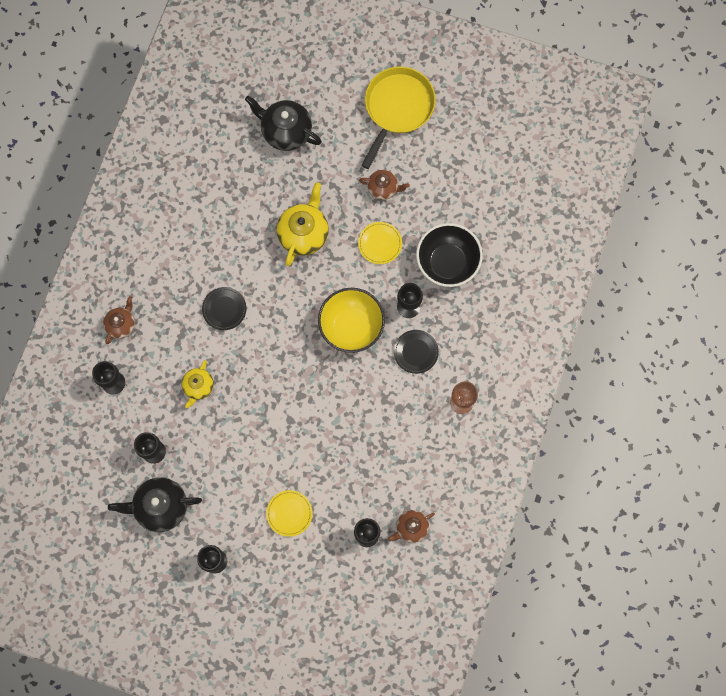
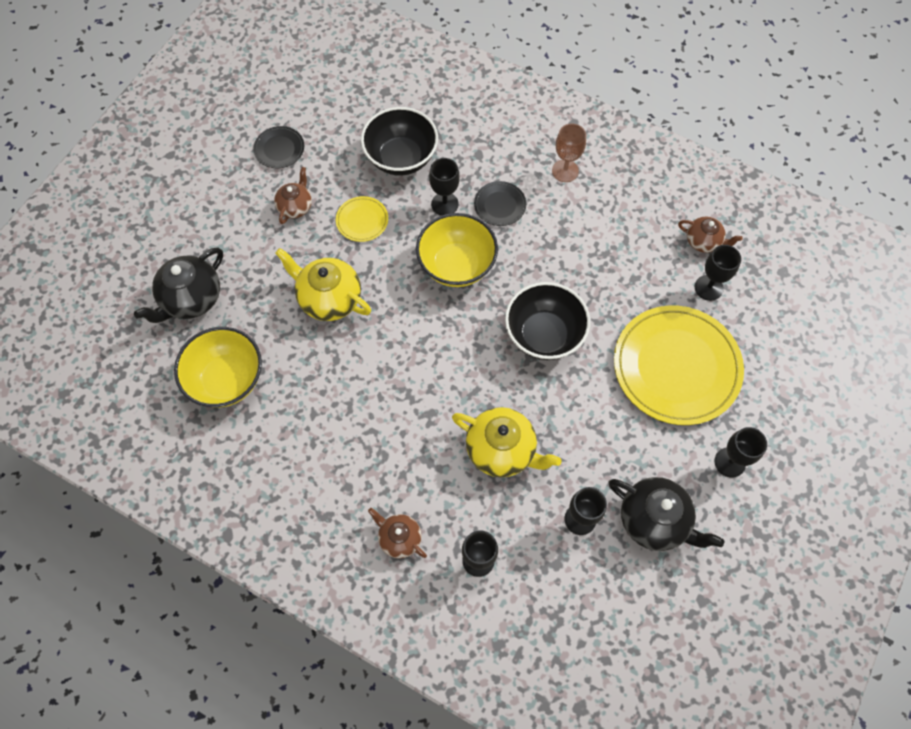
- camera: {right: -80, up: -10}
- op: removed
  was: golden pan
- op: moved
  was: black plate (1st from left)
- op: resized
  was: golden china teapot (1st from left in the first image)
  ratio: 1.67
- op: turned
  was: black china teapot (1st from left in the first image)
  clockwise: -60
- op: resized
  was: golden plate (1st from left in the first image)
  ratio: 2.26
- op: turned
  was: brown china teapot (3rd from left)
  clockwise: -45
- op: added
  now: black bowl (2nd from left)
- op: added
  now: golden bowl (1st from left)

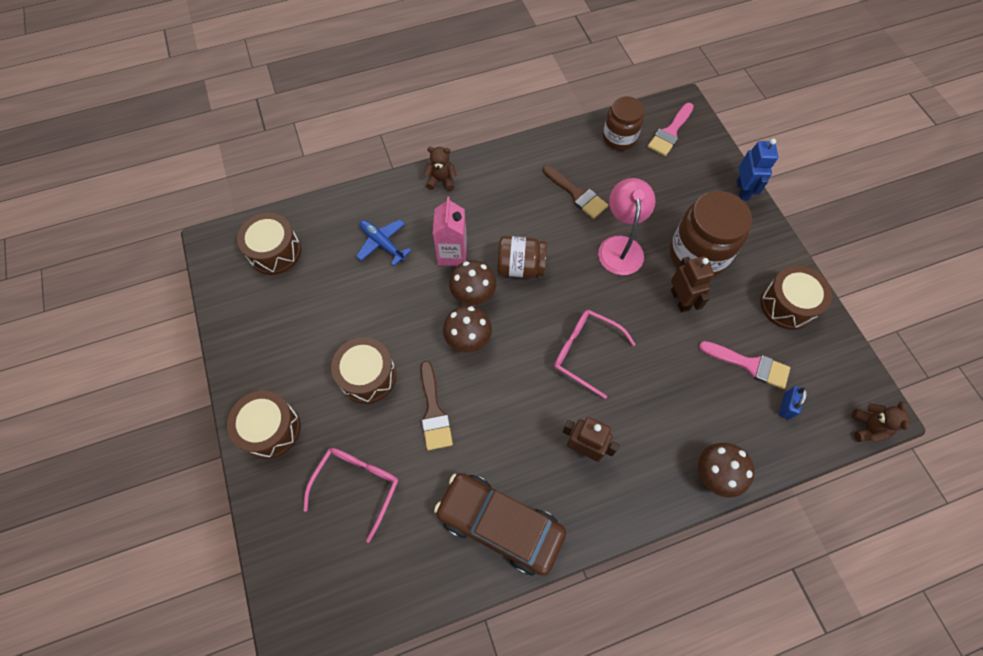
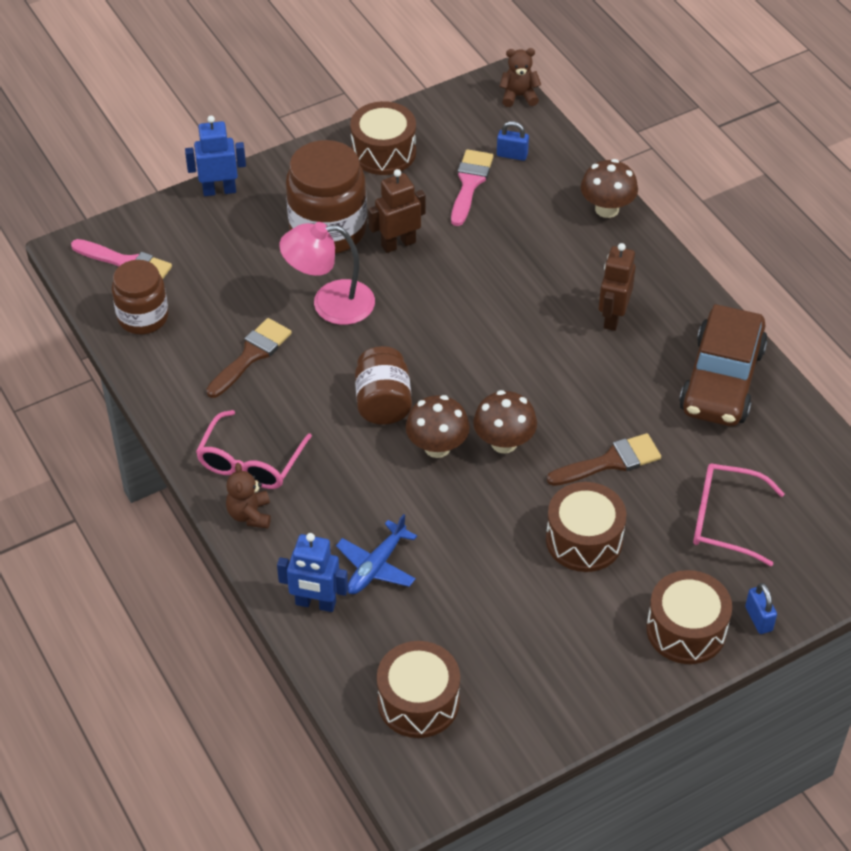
- camera: {right: -100, up: -15}
- op: removed
  was: rosy carton
- op: moved
  was: rosy spectacles (2nd from left in the first image)
  now: rosy spectacles (1st from left)
- op: added
  now: cobalt toy robot (2nd from left)
- op: added
  now: cobalt lock (2nd from left)

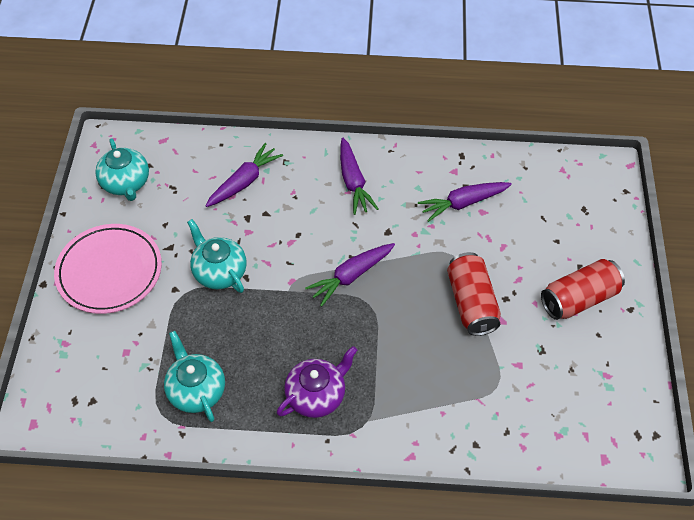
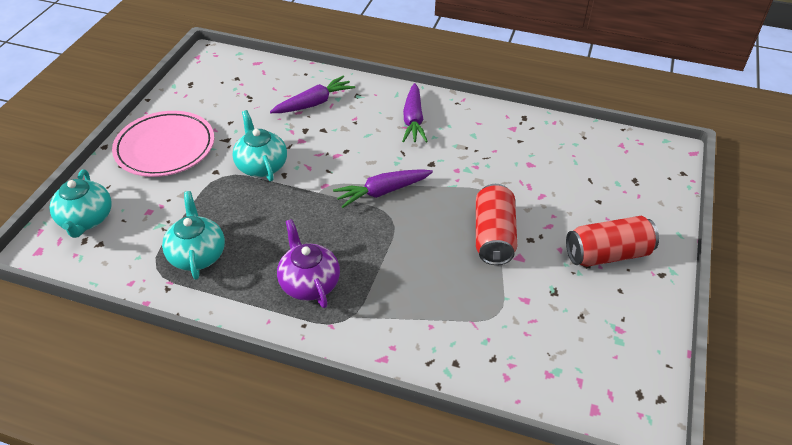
- camera: {right: 15, up: -10}
- op: moved
  was: teal china teapot (1st from left)
- op: removed
  was: violet toy carrot (4th from left)
- op: turned
  was: violet china teapot
  clockwise: -90

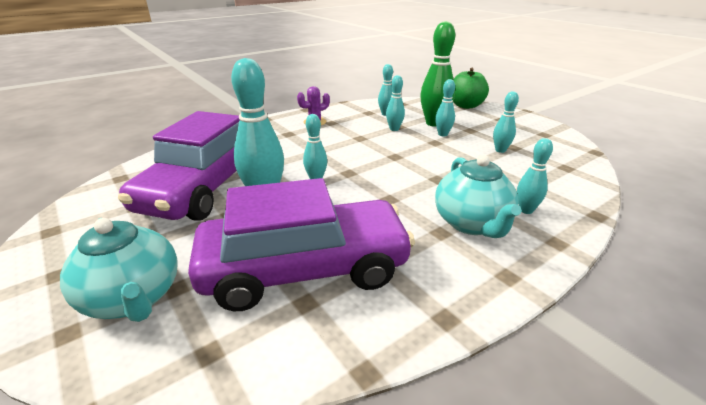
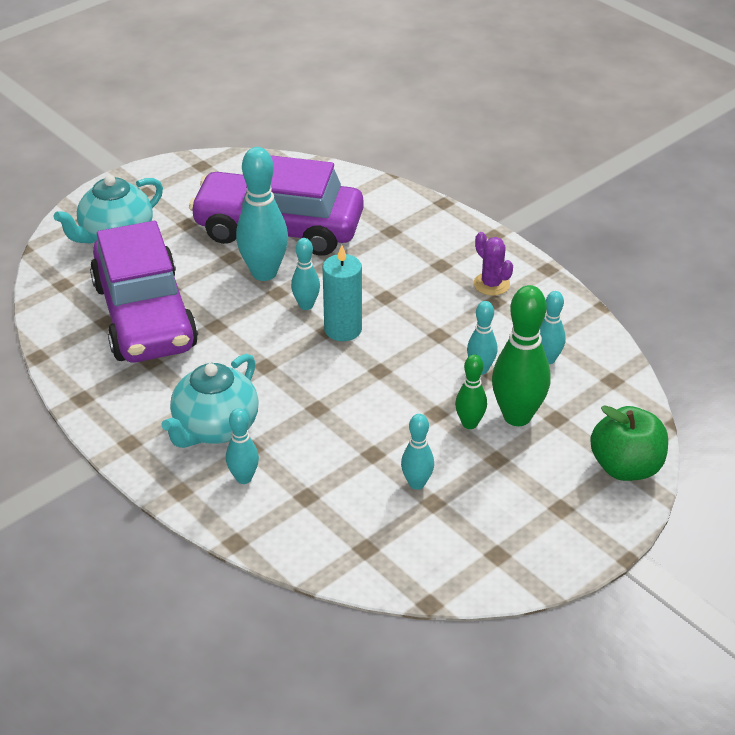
- camera: {right: 85, up: 10}
- op: recoloured
  was: teal bowling pin (5th from left)
  now: leaf-green bowling pin (1st from left)
- op: turned
  was: teal china teapot (2nd from left)
  clockwise: -45
- op: added
  now: teal candle

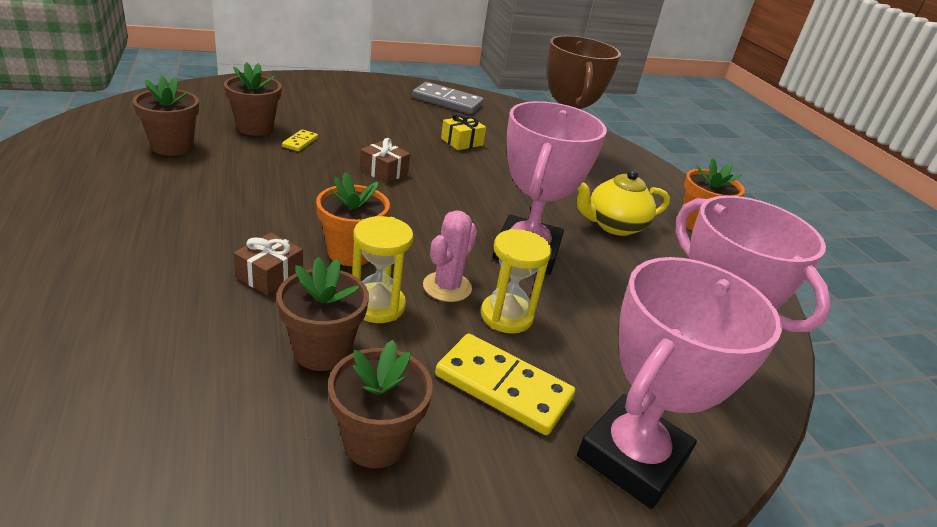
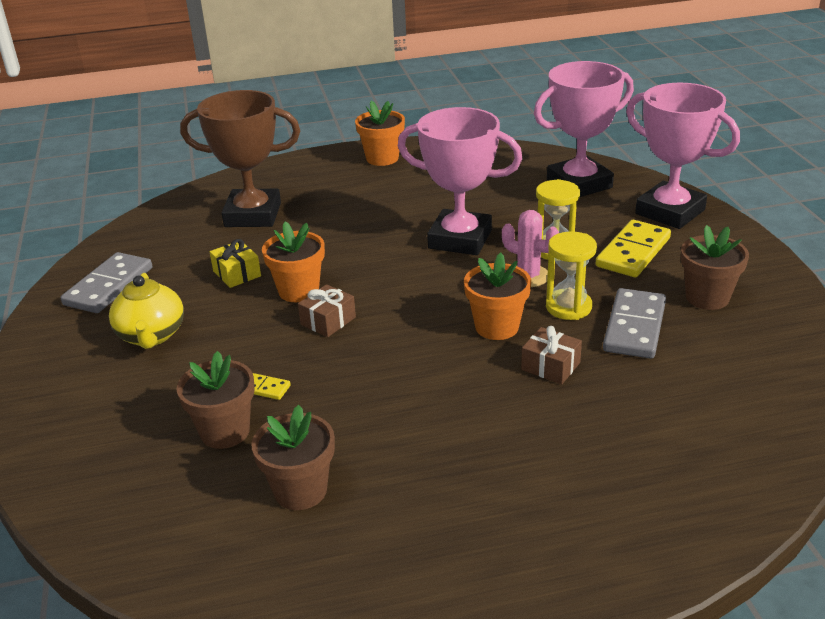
- camera: {right: -80, up: 0}
- op: moved
  was: golden china teapot
- op: replaced
  was: brown plant pot (3rd from left)
  now: gray domino piece (2nd from left)
- op: added
  now: orange-coloured plant pot (1st from left)

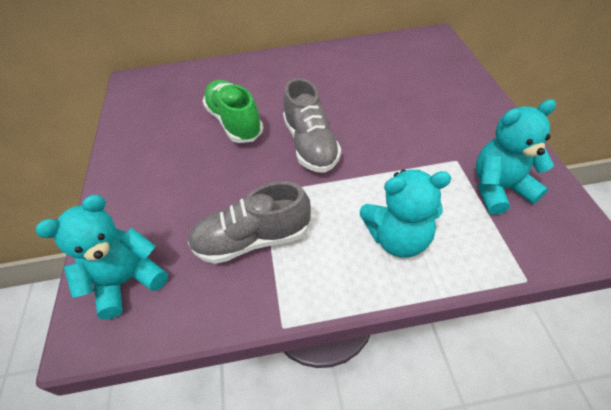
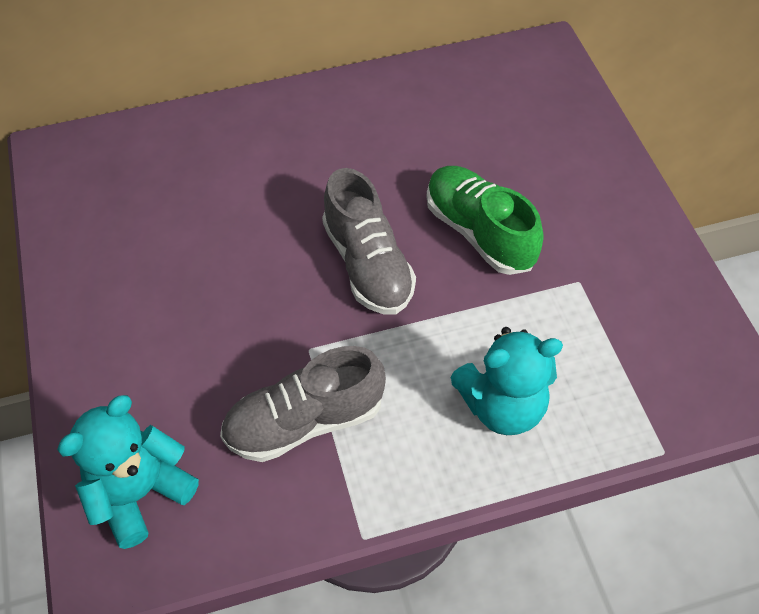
- camera: {right: -10, up: 5}
- op: moved
  was: leaf-green shoe
- op: removed
  was: teal teddy (3rd from left)

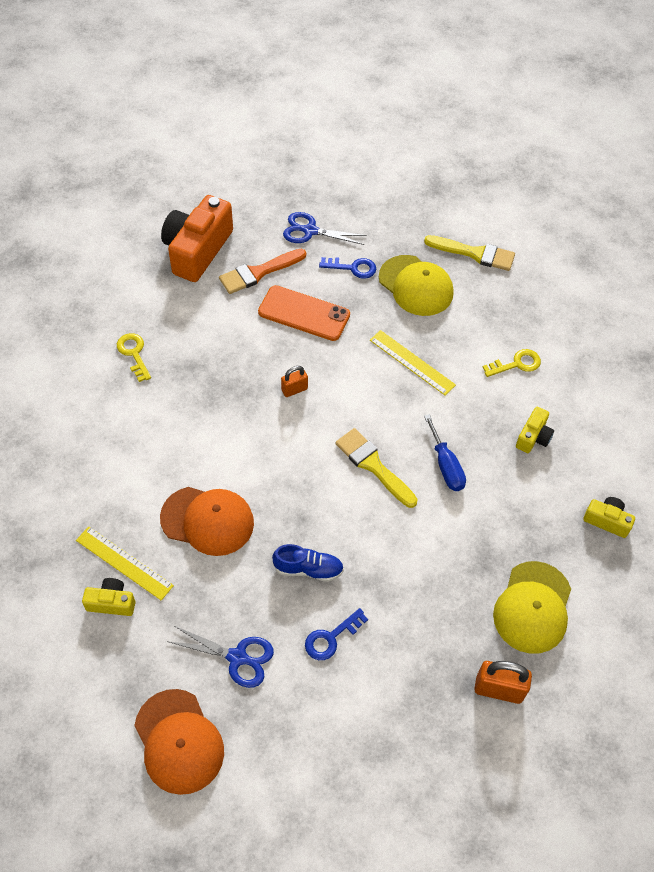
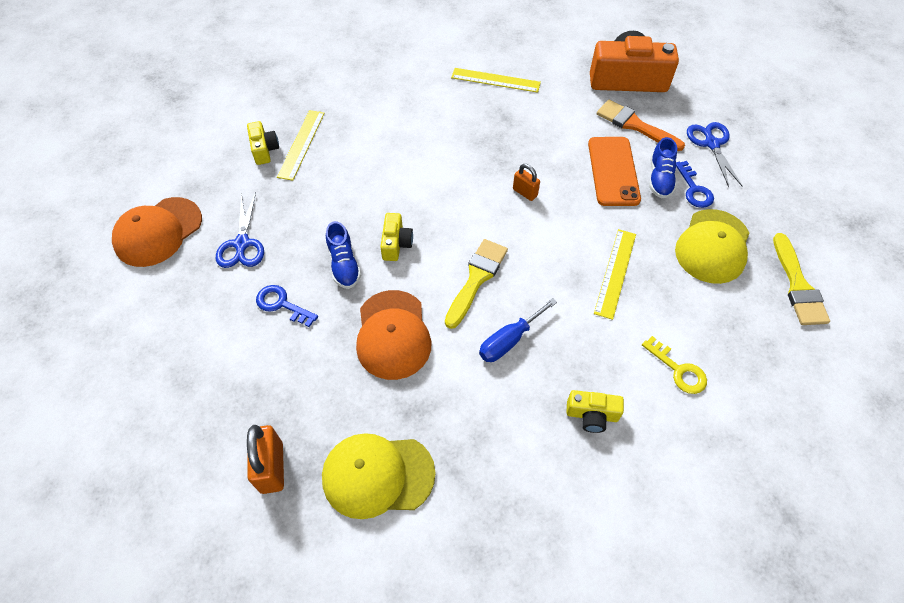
- camera: {right: 70, up: 0}
- op: replaced
  was: golden latchkey (1st from left)
  now: golden measuring stick (2nd from left)
- op: moved
  was: orange-coloured cap (2nd from left)
- op: moved
  was: golden photo camera (3rd from left in the first image)
  now: golden photo camera (2nd from left)
- op: added
  now: cobalt shoe (2nd from left)

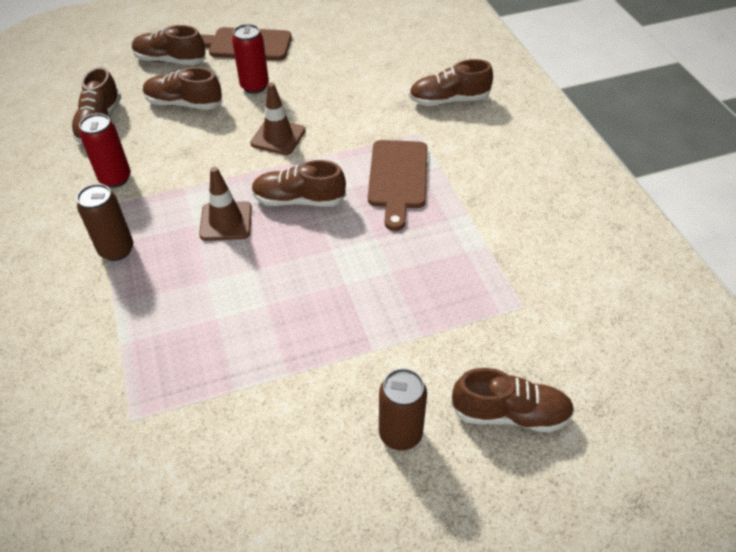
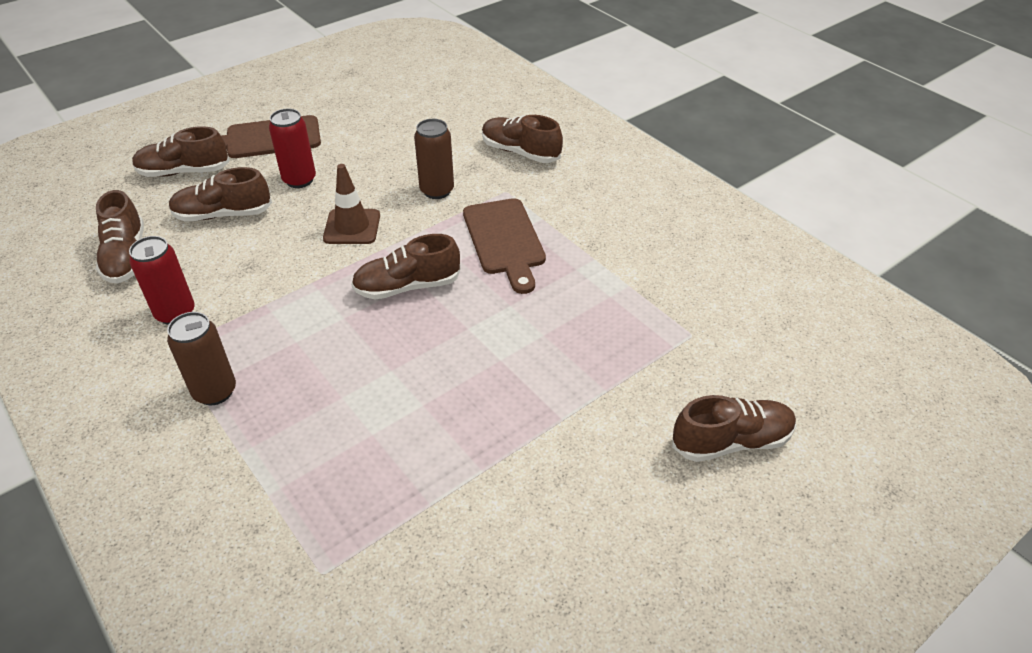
- camera: {right: -20, up: -5}
- op: turned
  was: brown shoe (5th from left)
  clockwise: 60
- op: removed
  was: brown safety cone (1st from left)
- op: moved
  was: brown tin (2nd from left)

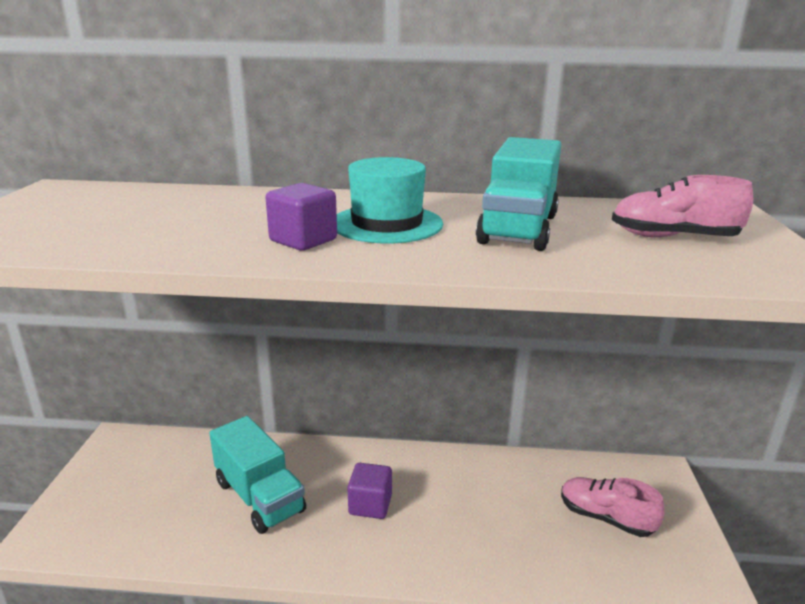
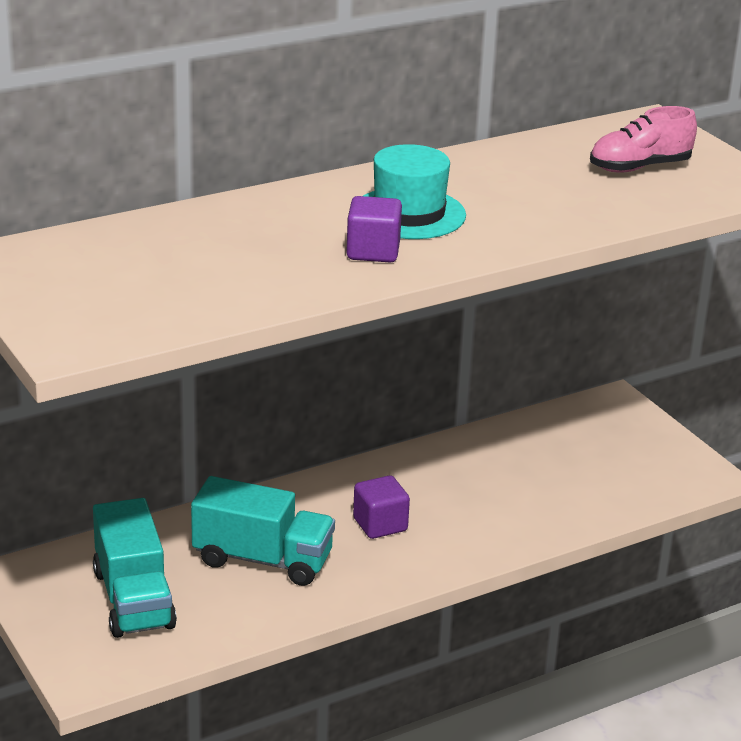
- camera: {right: -35, up: 5}
- op: moved
  was: teal toy truck (2nd from left in the first image)
  now: teal toy truck (1st from left)
- op: removed
  was: rosy shoe (1st from left)

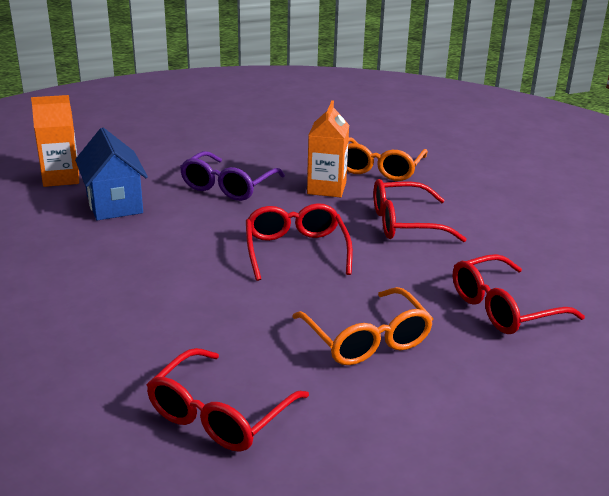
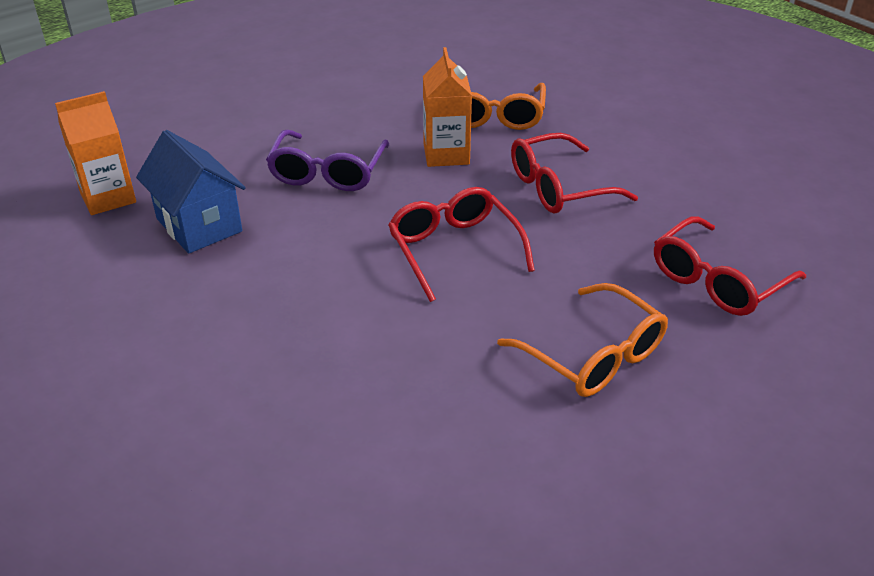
- camera: {right: -15, up: 10}
- op: removed
  was: red spectacles (1st from left)

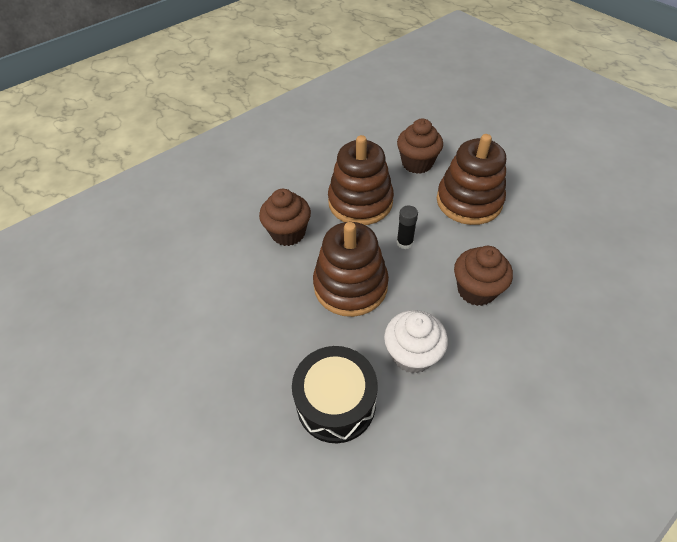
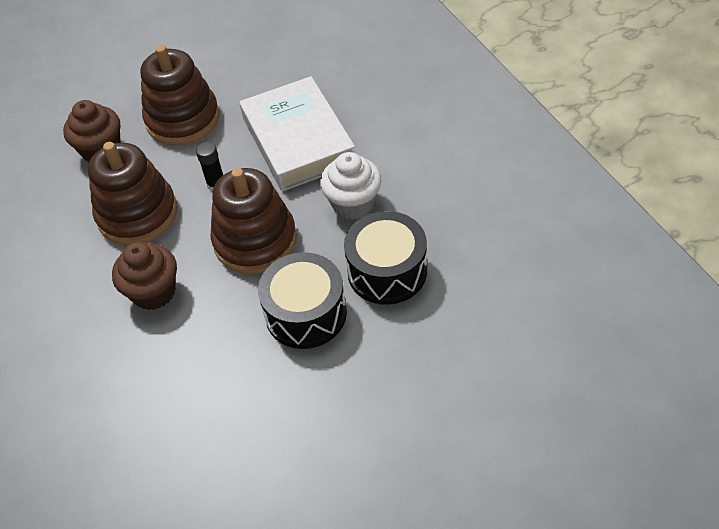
- camera: {right: -75, up: 0}
- op: replaced
  was: brown muffin (3rd from left)
  now: pure white hardcover
- op: added
  now: black toy drum (1st from left)

